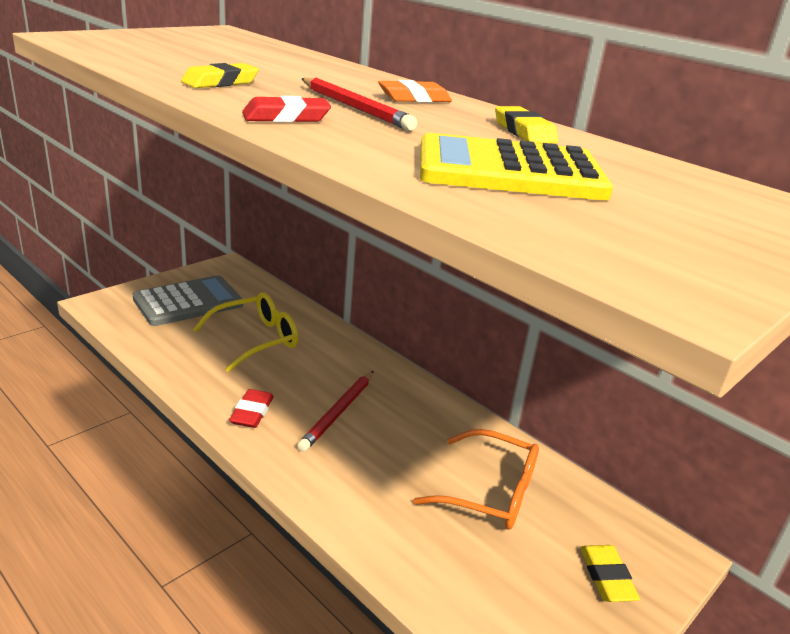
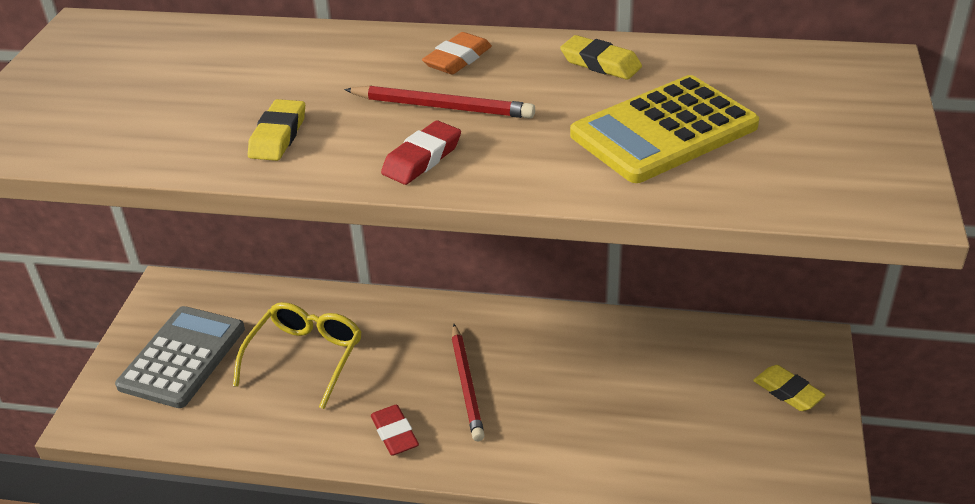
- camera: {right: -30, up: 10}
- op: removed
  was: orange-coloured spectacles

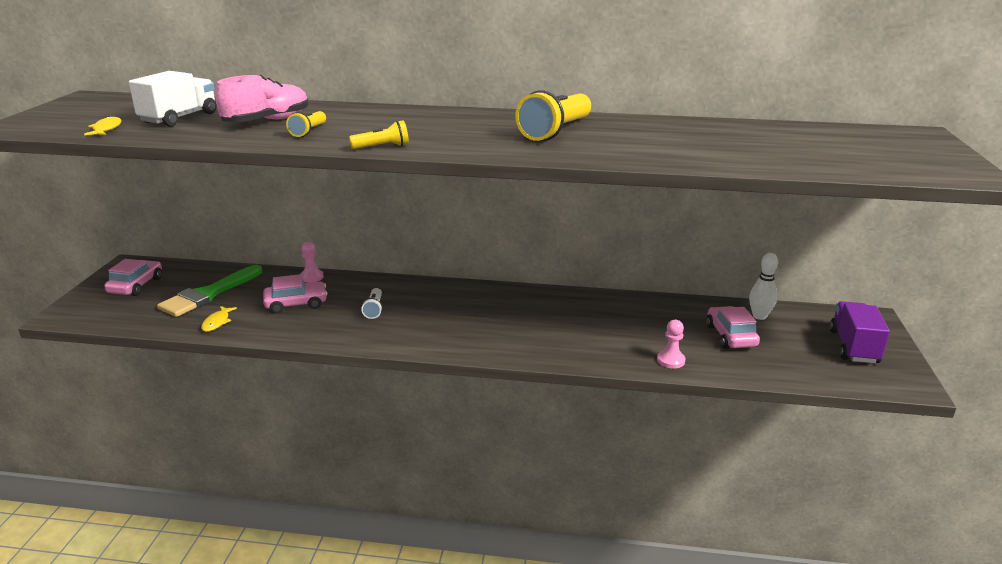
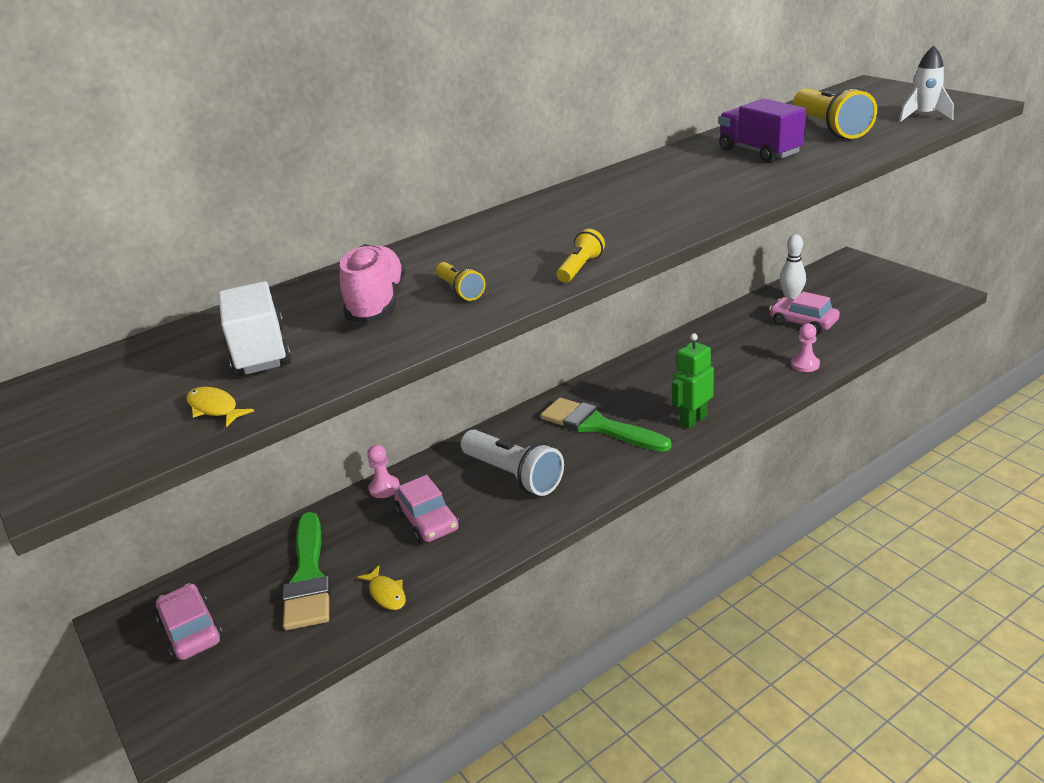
- camera: {right: -40, up: 5}
- op: moved
  was: golden torch (3rd from left)
- op: turned
  was: rosy car (2nd from left)
  clockwise: 120
- op: resized
  was: pure white torch
  ratio: 1.98
- op: moved
  was: violet toy truck
- op: added
  now: pure white spaceship
- op: added
  now: leaf-green toy robot
- op: added
  now: leaf-green brush (2nd from left)

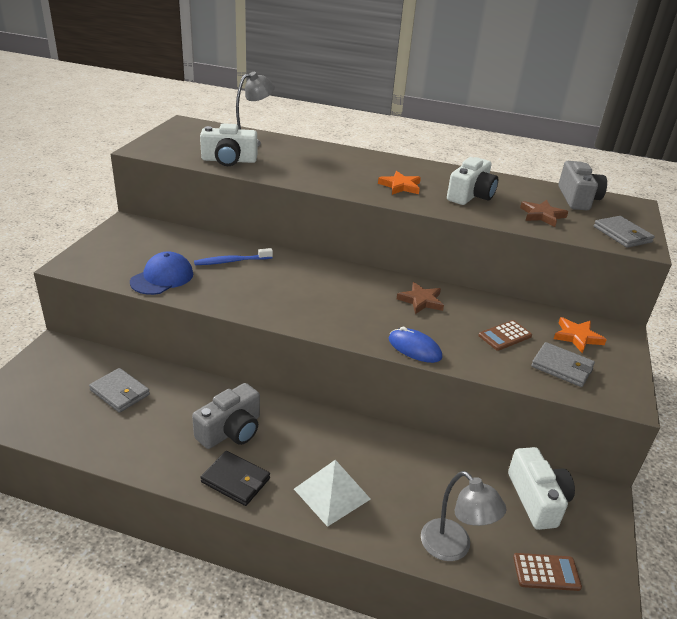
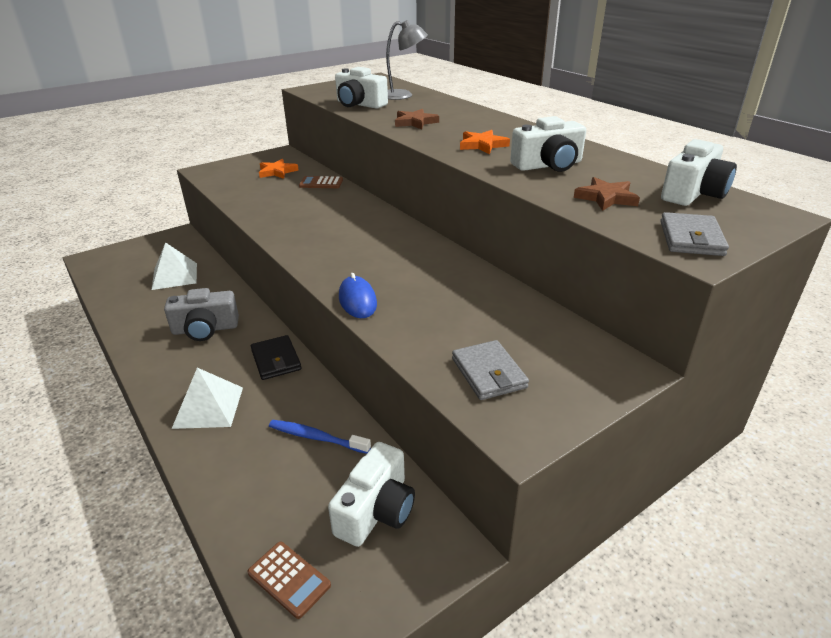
- camera: {right: 40, up: 0}
- op: recoloured
  was: gray photo camera (2nd from left)
  now: pure white photo camera (4th from left)
- op: moved
  was: cobalt tooth brush
- op: removed
  was: cobalt cap
- op: moved
  was: brown star shape (1st from left)
- op: moved
  was: orange-coloured star shape (2nd from left in the first image)
  now: orange-coloured star shape (1st from left)
- op: moved
  was: brown calculator (1st from left in the first image)
  now: brown calculator (2nd from left)
- op: replaced
  was: gray card wallet (1st from left)
  now: pure white pyramid (1st from left)
- op: moved
  was: black card wallet
- op: removed
  was: gray reading lamp (2nd from left)

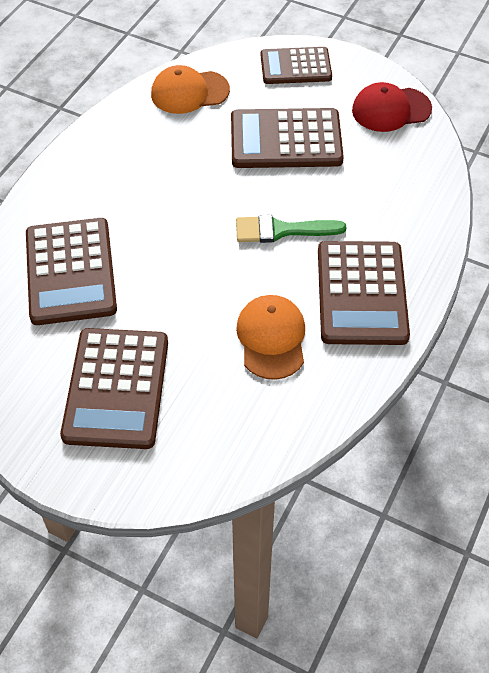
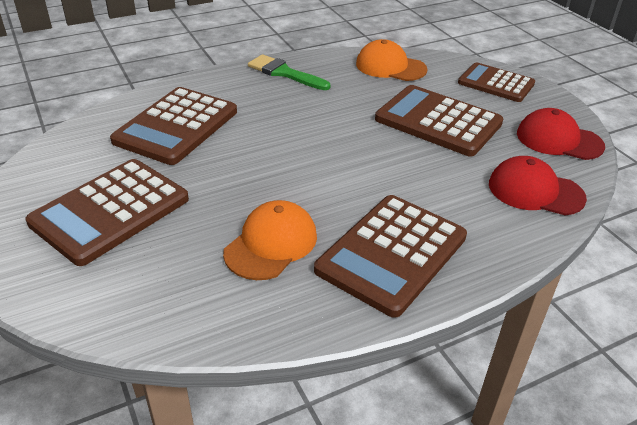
- camera: {right: 35, up: -15}
- op: moved
  was: leaf-green brush
- op: added
  now: red cap (1st from left)

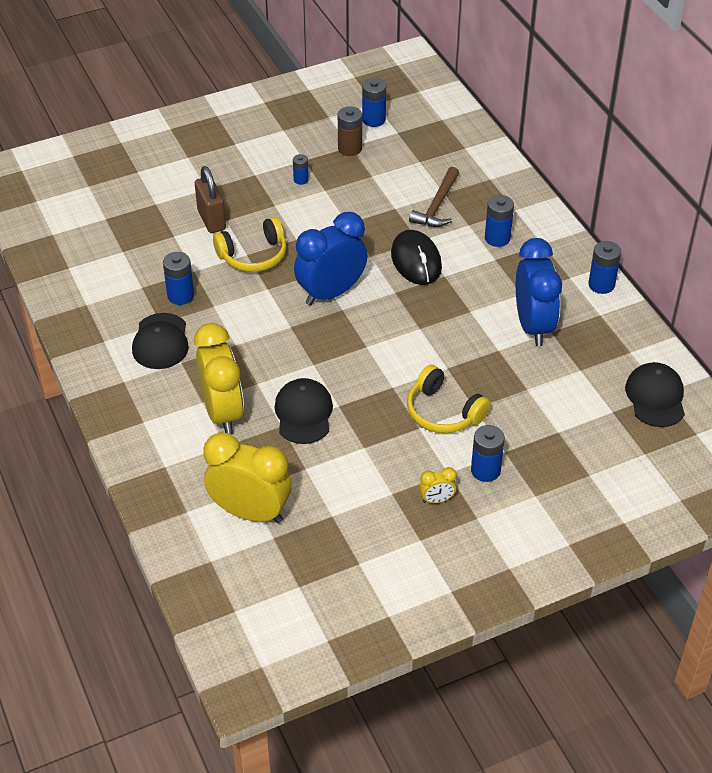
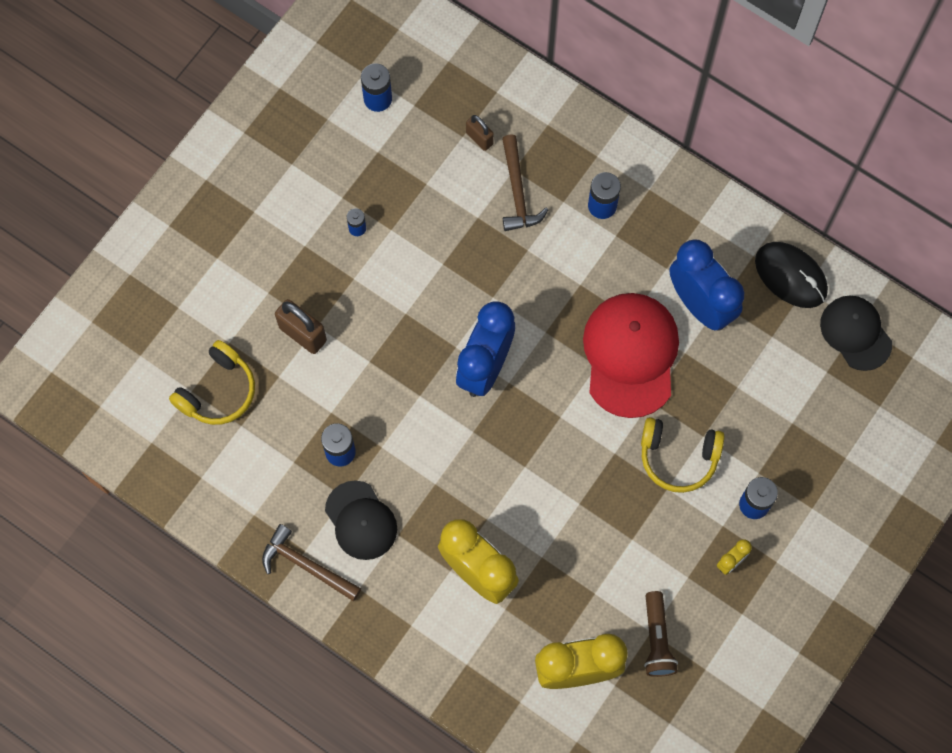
- camera: {right: -30, up: 25}
- op: removed
  was: brown battery
- op: moved
  was: golden over-ear headphones (1st from left)
- op: moved
  was: black mouse
- op: removed
  was: cobalt battery (6th from left)
- op: removed
  was: black cap (2nd from left)
- op: added
  now: brown lock (2nd from left)
- op: added
  now: red cap
- op: added
  now: brown claw hammer (1st from left)
- op: added
  now: brown torch

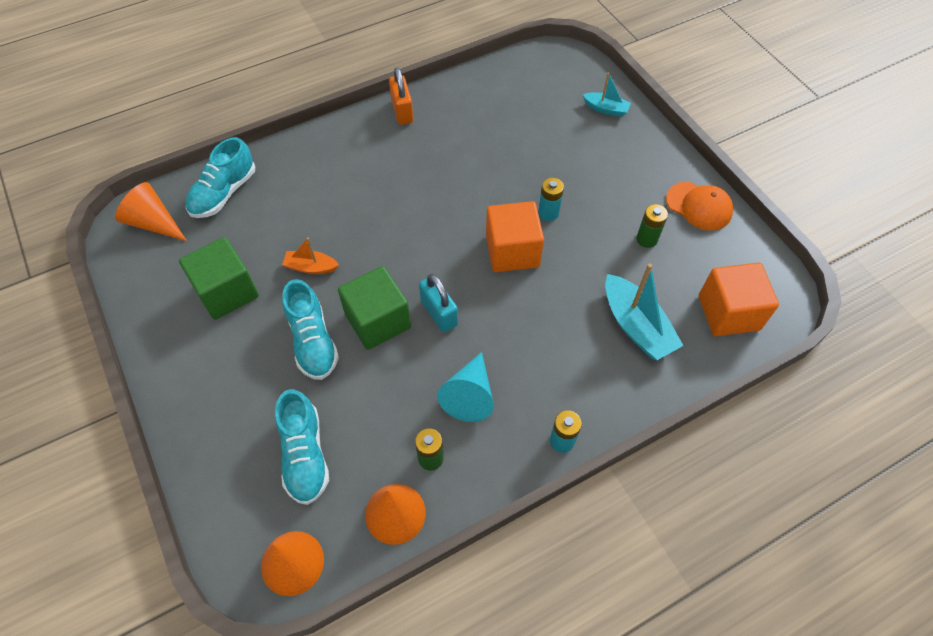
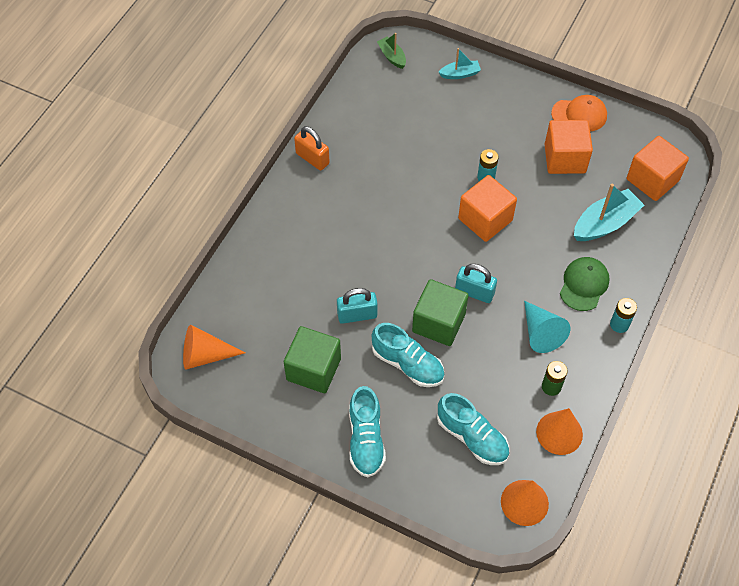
- camera: {right: -35, up: 0}
- op: moved
  was: teal shoe (1st from left)
- op: replaced
  was: leaf-green battery (2nd from left)
  now: orange-coloured solid cube (2nd from left)
- op: replaced
  was: orange-coloured toy boat
  now: teal lock (1st from left)
- op: turned
  was: teal toy boat (2nd from left)
  clockwise: -60
- op: added
  now: leaf-green toy boat
- op: added
  now: leaf-green cap

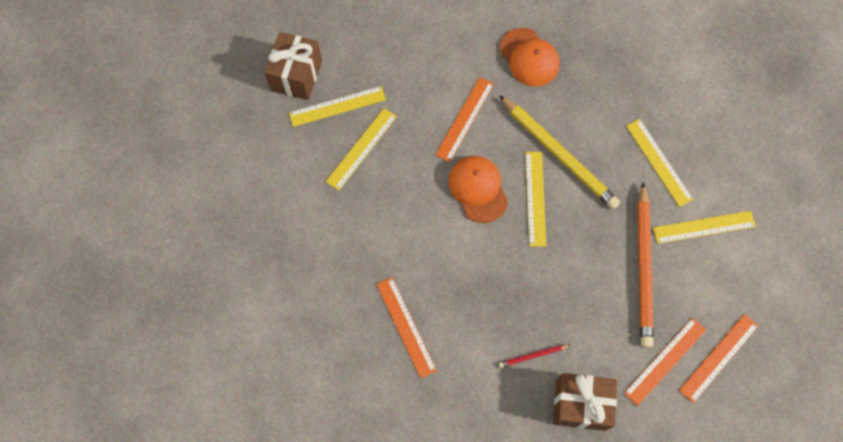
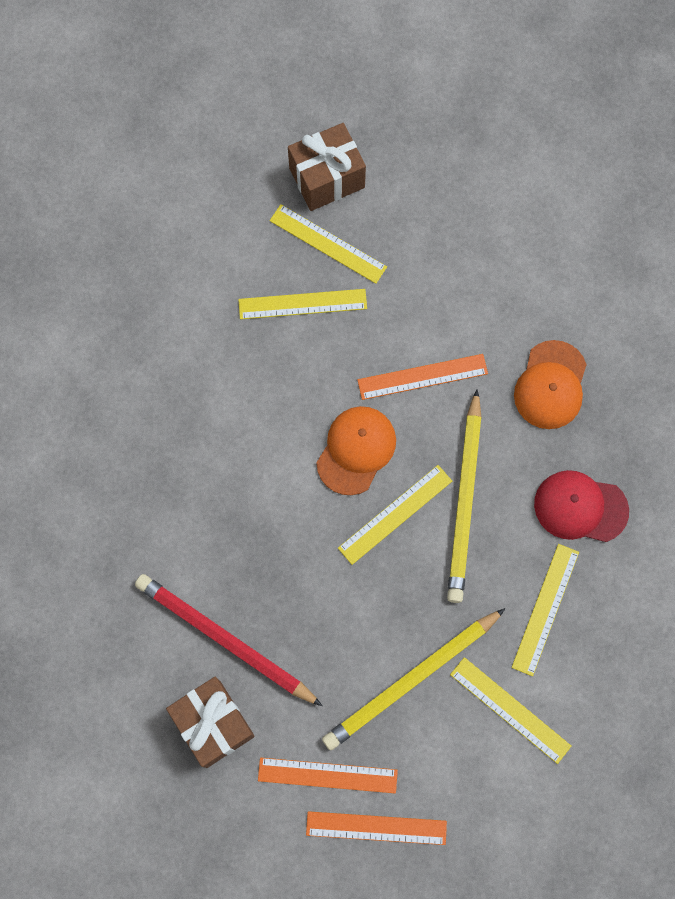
- camera: {right: 50, up: 5}
- op: recoloured
  was: orange-coloured pencil
  now: golden pencil (1st from left)
- op: removed
  was: orange-coloured measuring stick (1st from left)
- op: resized
  was: red pencil
  ratio: 2.34
- op: added
  now: red cap

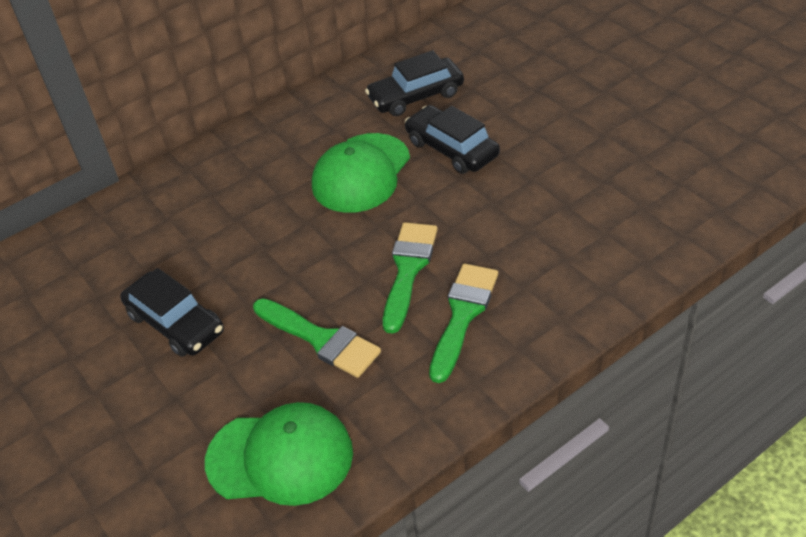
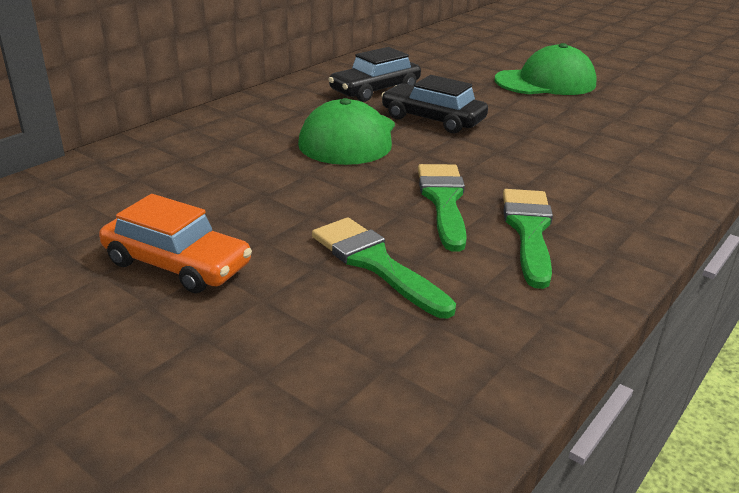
- camera: {right: -20, up: -15}
- op: recoloured
  was: black car (1st from left)
  now: orange-coloured car
- op: turned
  was: leaf-green brush (1st from left)
  clockwise: -150
- op: moved
  was: leaf-green cap (1st from left in the first image)
  now: leaf-green cap (2nd from left)

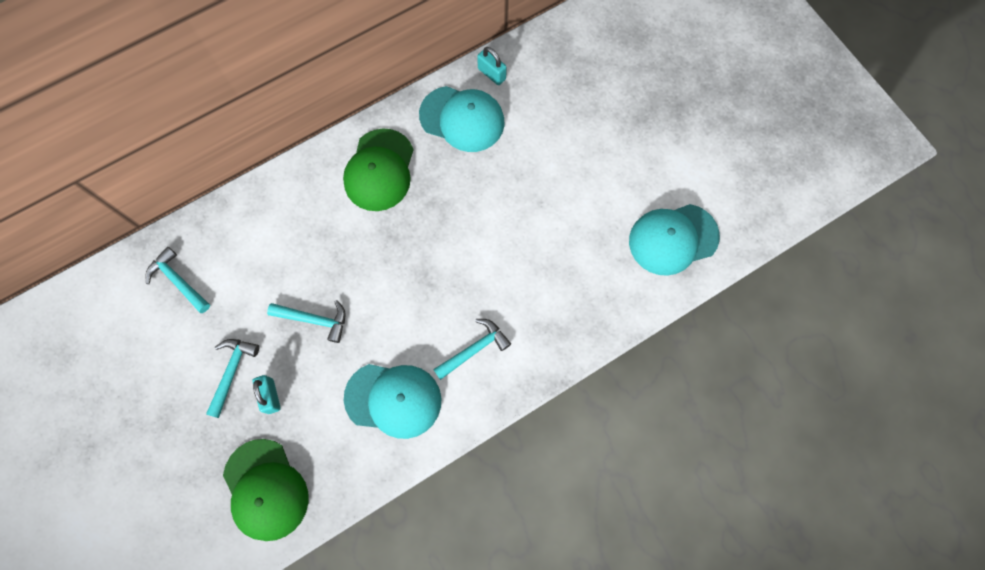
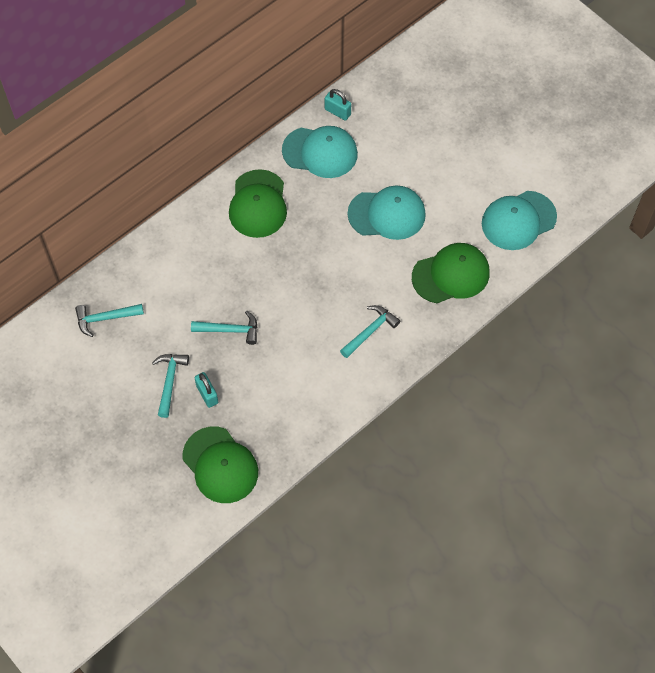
- camera: {right: -10, up: -10}
- op: turned
  was: teal claw hammer (1st from left)
  clockwise: -45
- op: moved
  was: teal cap (1st from left in the first image)
  now: teal cap (2nd from left)
- op: added
  now: leaf-green cap (3rd from left)

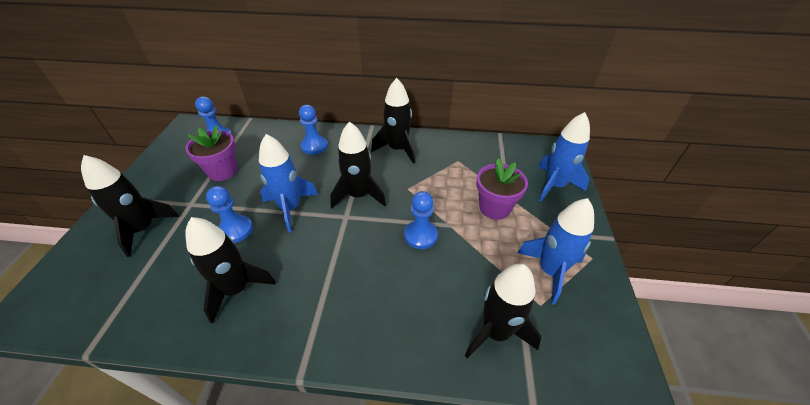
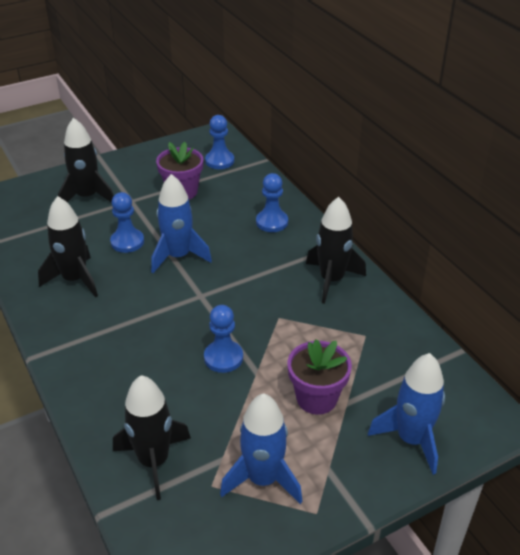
- camera: {right: 55, up: -5}
- op: removed
  was: black spaceship (3rd from left)

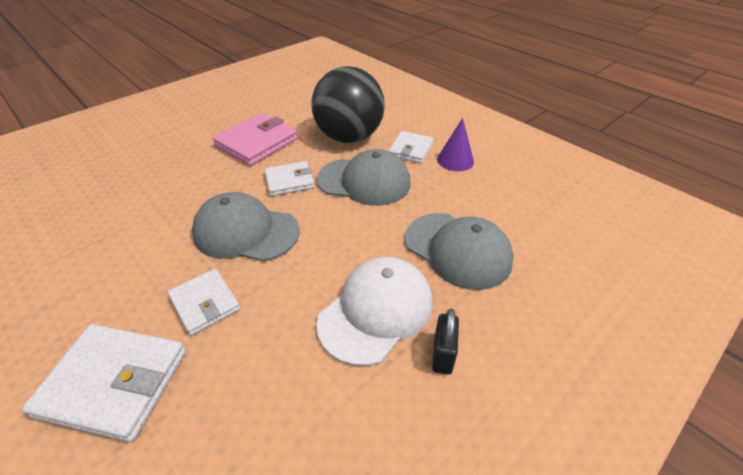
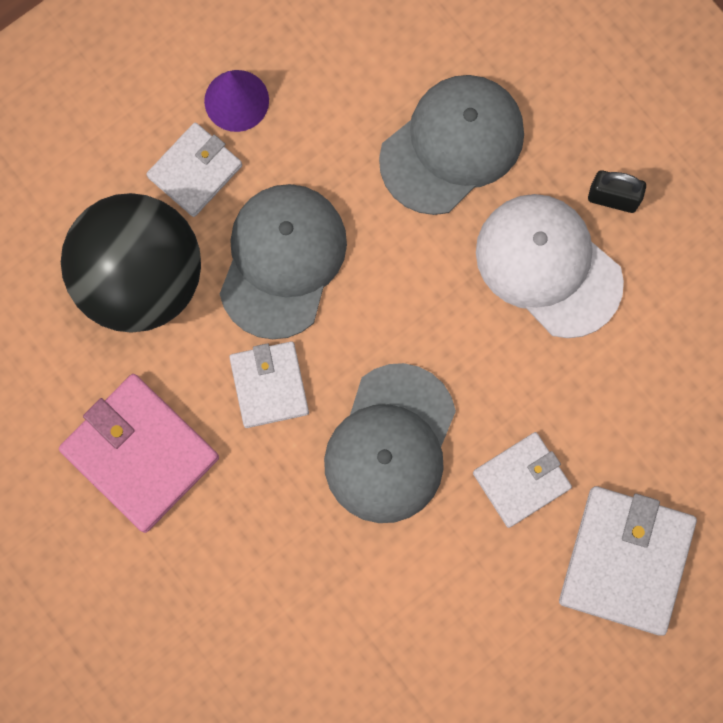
- camera: {right: -85, up: 35}
- op: turned
  was: pure white card wallet (4th from left in the first image)
  clockwise: -75

